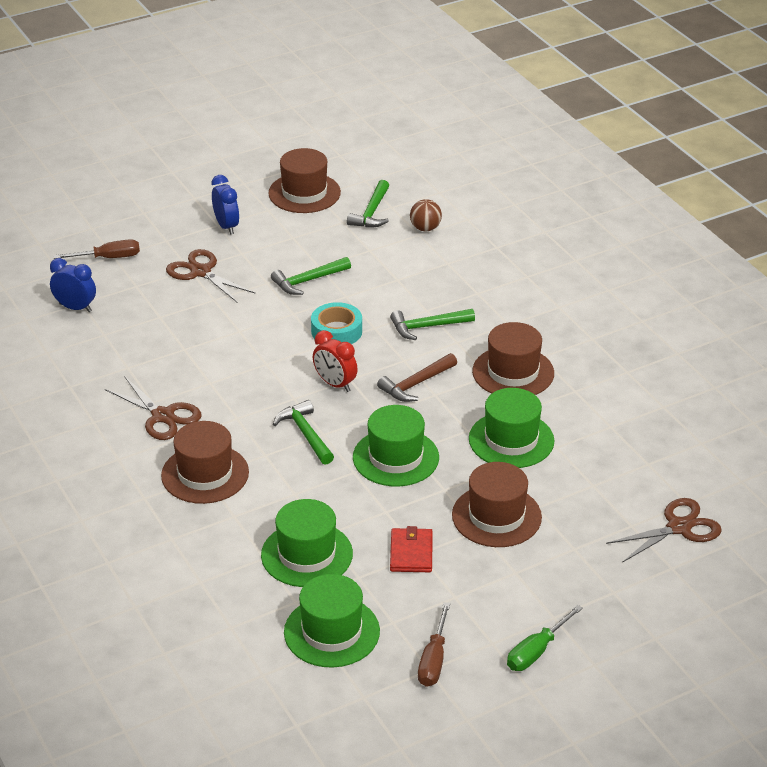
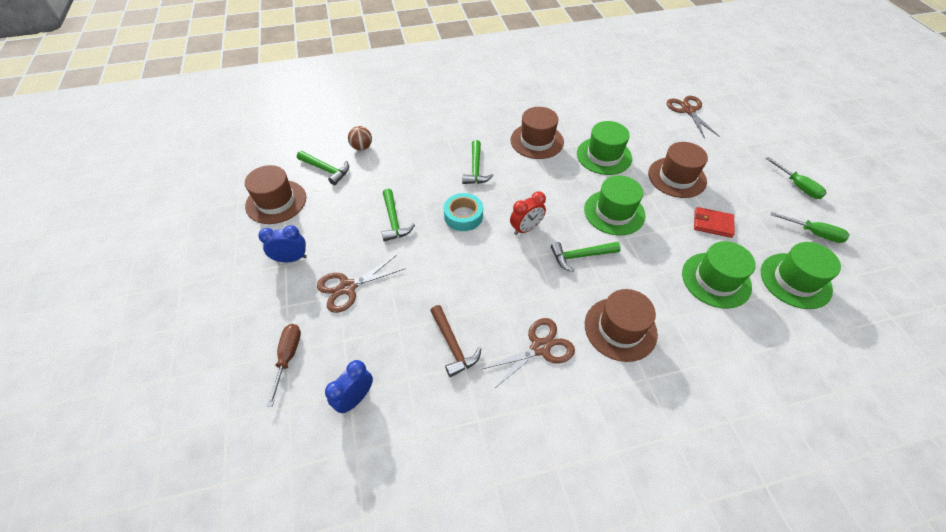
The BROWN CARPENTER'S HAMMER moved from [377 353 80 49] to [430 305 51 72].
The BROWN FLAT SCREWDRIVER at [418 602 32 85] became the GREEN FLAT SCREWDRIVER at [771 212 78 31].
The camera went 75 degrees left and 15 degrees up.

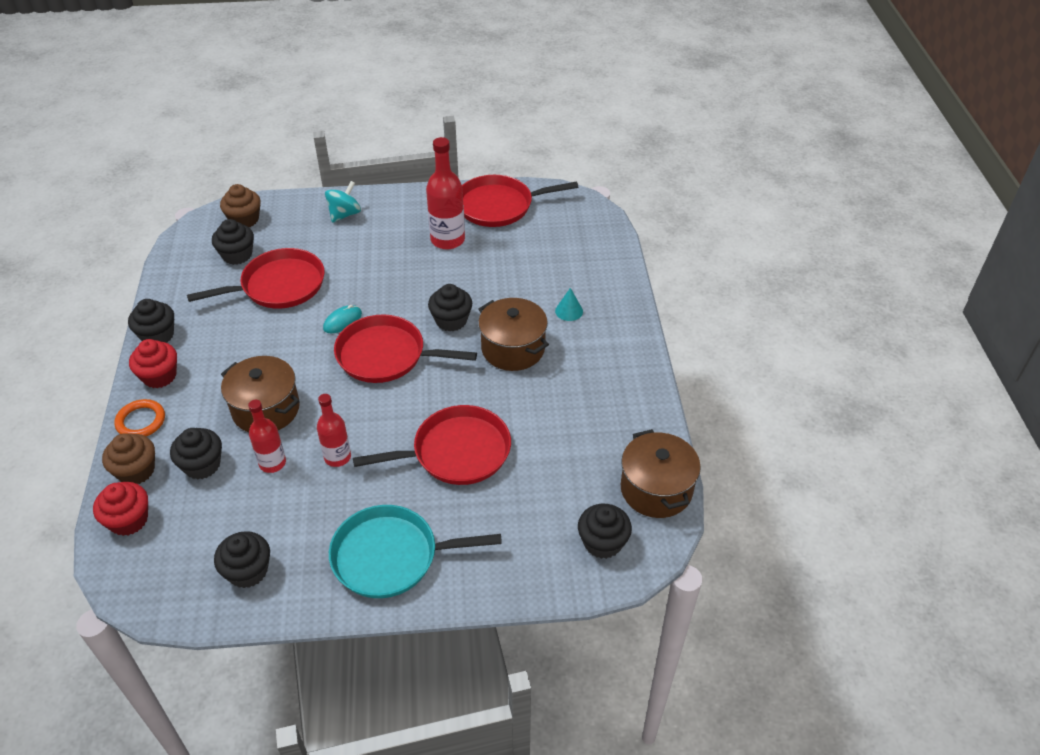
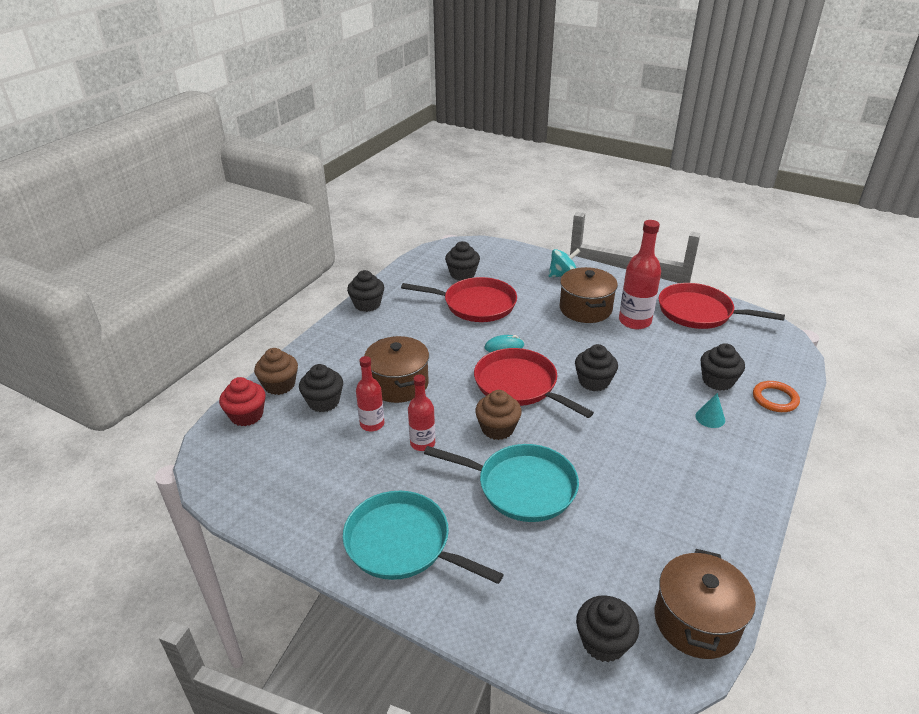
The BROWN CUPCAKE moved from [220 184 41 43] to [475 390 47 50].
The BROWN STOCKPOT moved from [478 298 71 73] to [560 267 58 56].
The SCARLET CUPCAKE at [129 339 48 49] disappeared.
The BRIGHT ORANGE RING moved from [115 399 50 37] to [753 381 47 31].
The SCARLET SKILLET at [353 405 158 80] became the TEAL SKILLET at [424 444 155 78].
The BLACK CUPCAKE moved from [214 531 56 57] to [701 343 44 48].
The camera went 35 degrees right and 10 degrees down.

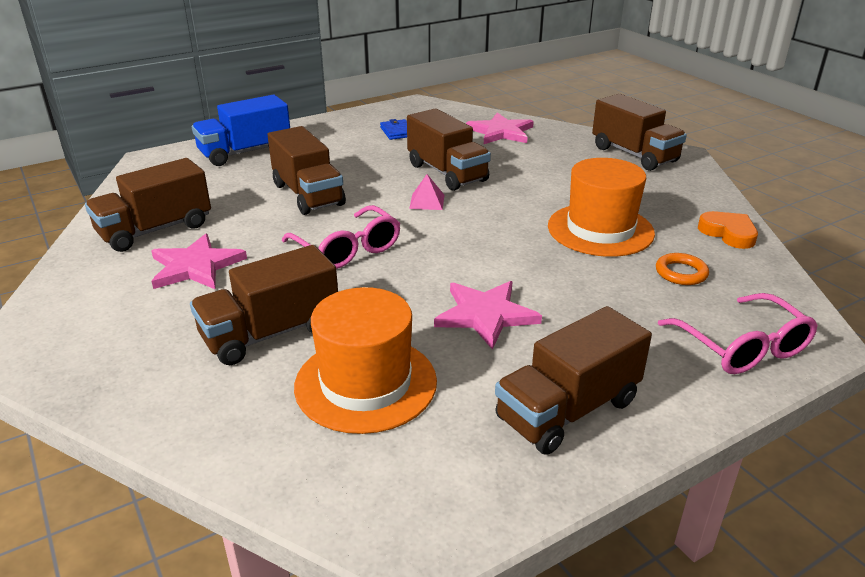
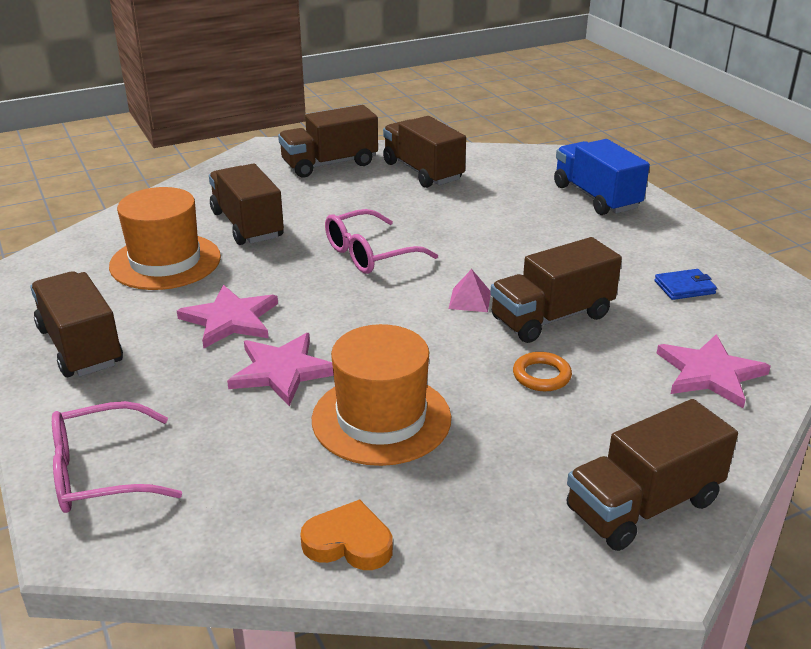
The BROWN LORRY moved from [268 126 78 89] to [278 105 100 72].
The BRIGHT ORANGE LOVE HEART at [698 211 60 38] turned 135 degrees counterclockwise.
The ROSY STAR moved from [151 234 96 55] to [227 333 107 73].
The BRIGHT ORANGE RING moved from [656 253 53 32] to [513 352 59 39].
The camera went 95 degrees right and 0 degrees up.

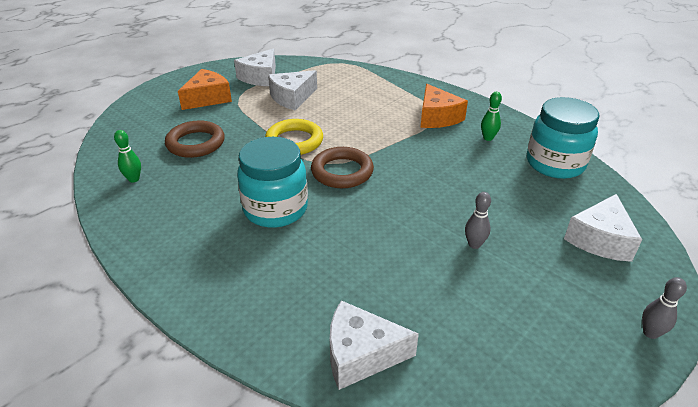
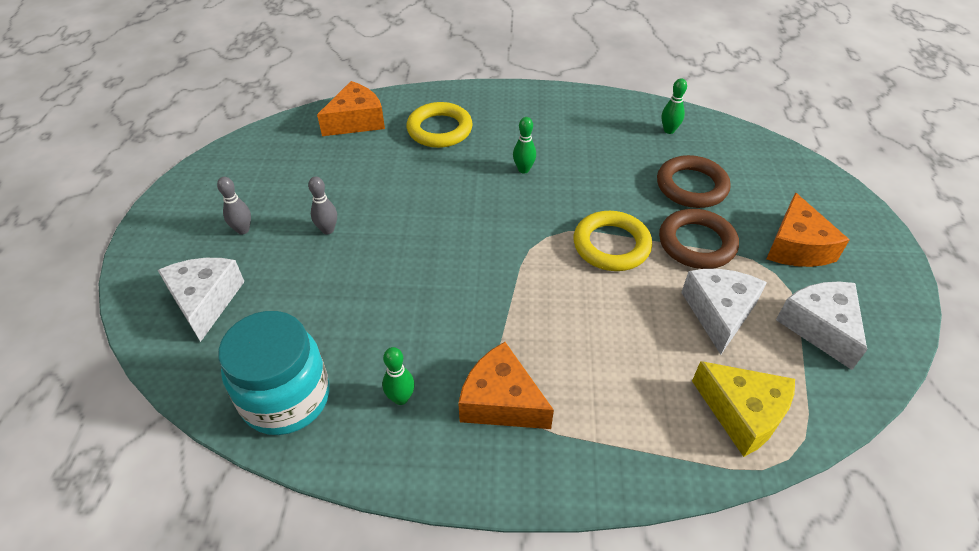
The TEAL PRESERVE JAR at [237 137 71 91] was replaced by the GREEN BOWLING PIN at [513 117 23 56].
The BROWN RING moved from [311 147 63 41] to [659 209 80 60].
The GREY BOWLING PIN moved from [642 277 45 62] to [217 177 34 57].
The WHITE PIECE OF CHEESE at [330 300 89 90] became the BRIGHT ORANGE PIECE OF CHEESE at [317 81 68 55].
The GOLDEN RING at [407 102 66 46] appeared.
The GOLDEN PIECE OF CHEESE at [692 361 103 96] appeared.
The camera went 140 degrees right and 10 degrees up.

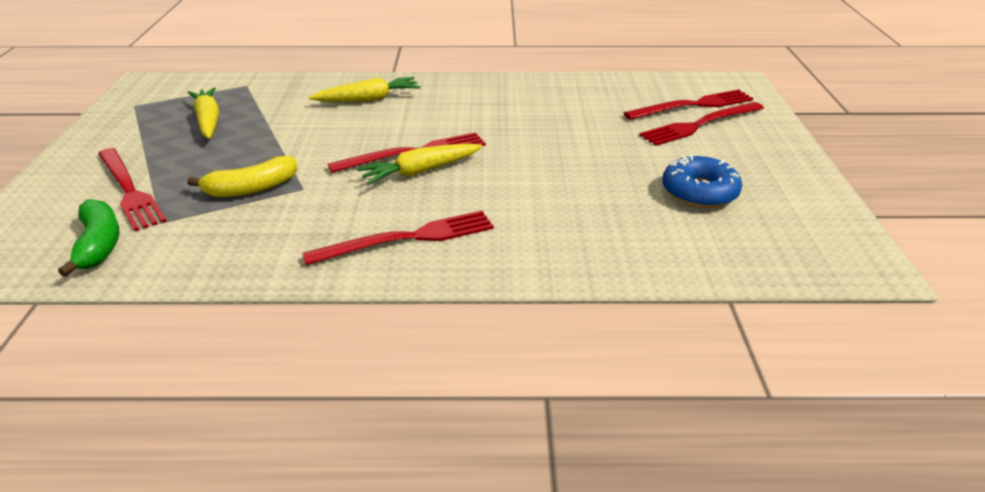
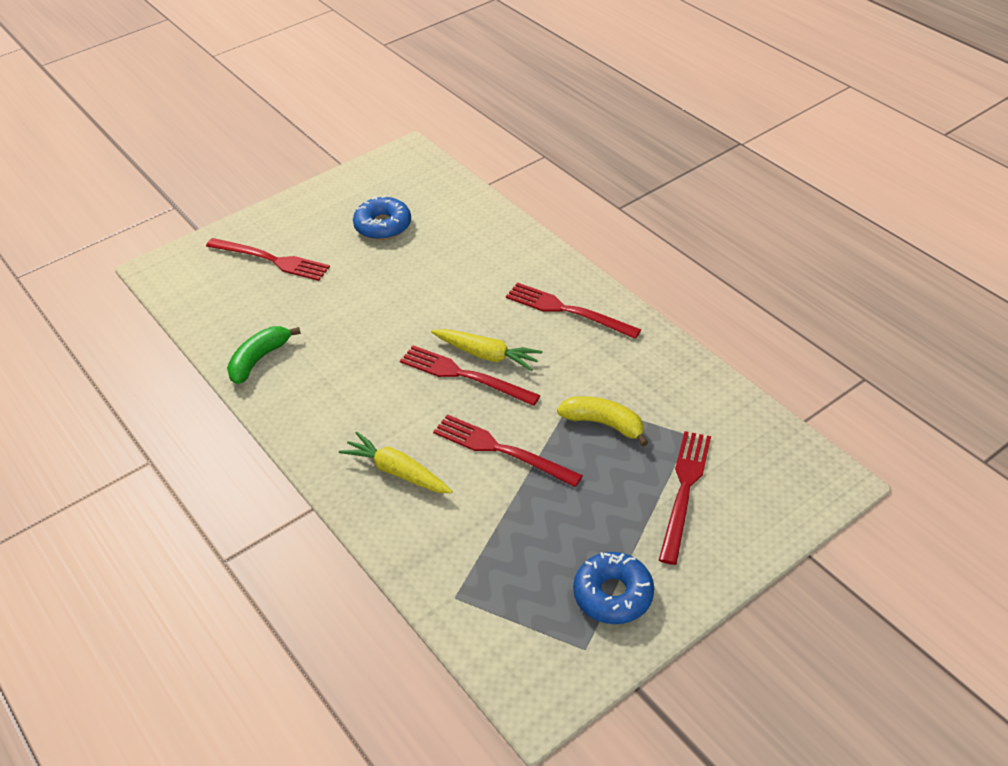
The GOLDEN ROOT VEGETABLE at [187 87 32 52] disappeared.
The SCARLET DINNER FORK moved from [624 89 129 31] to [433 414 150 73].
The GREEN TOY BANANA moved from [58 199 62 78] to [227 326 74 58].
The BLUE DOUGHNUT at [573 552 81 72] appeared.
The camera went 125 degrees left and 10 degrees up.

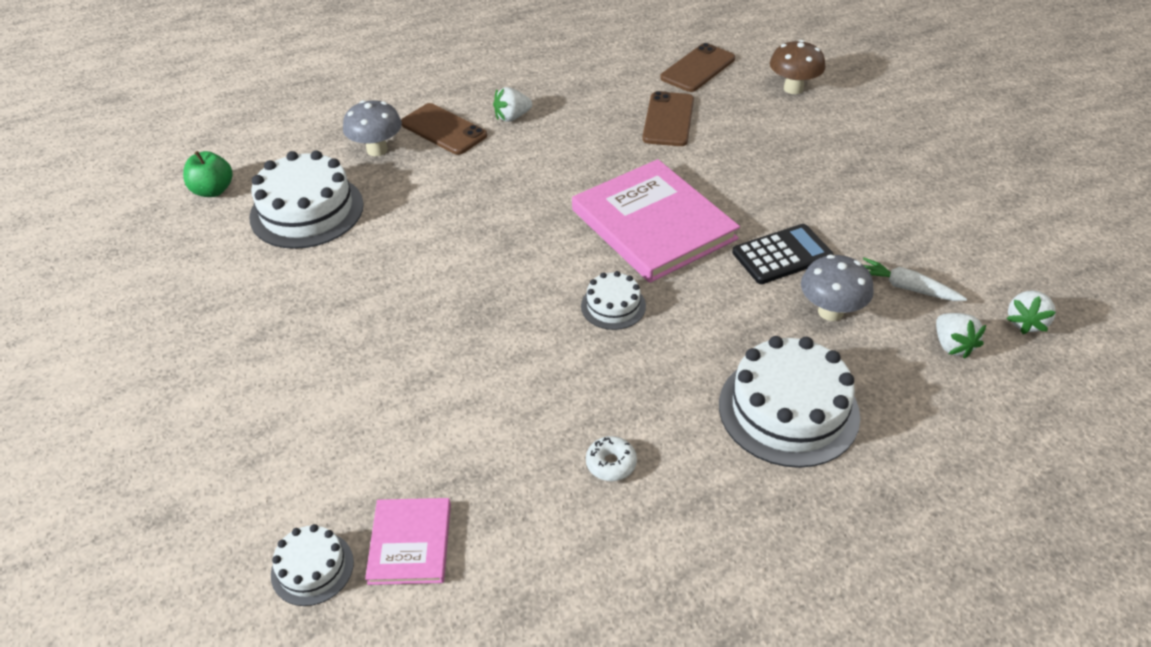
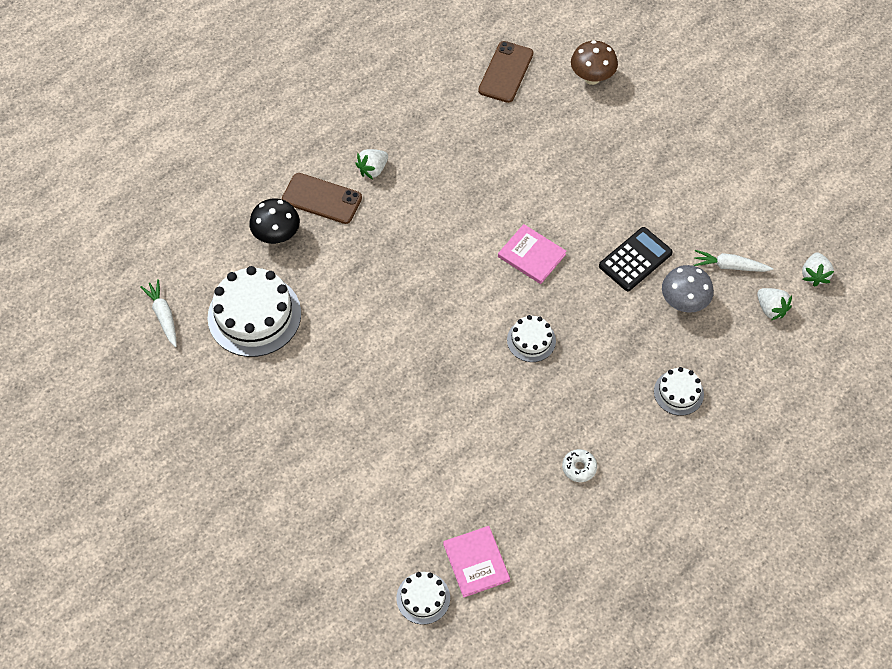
The BROWN PHONE at [642 91 52 55] disappeared.
The GREY TOADSTOOL at [343 100 59 56] became the BLACK TOADSTOOL at [249 198 51 46].
The GREEN APPLE at [183 151 50 46] was replaced by the WHITE ROOT VEGETABLE at [140 279 37 68].
The ROSY HARDCOVER at [572 159 168 124] changed to 0.51 times the size.
The WHITE GATEAU at [719 336 141 132] changed to 0.52 times the size.
The camera went 20 degrees left and 15 degrees up.

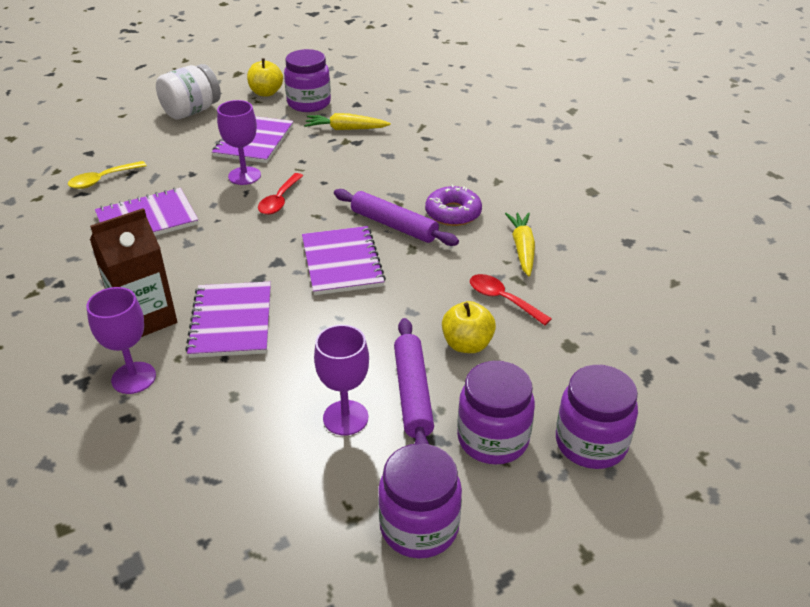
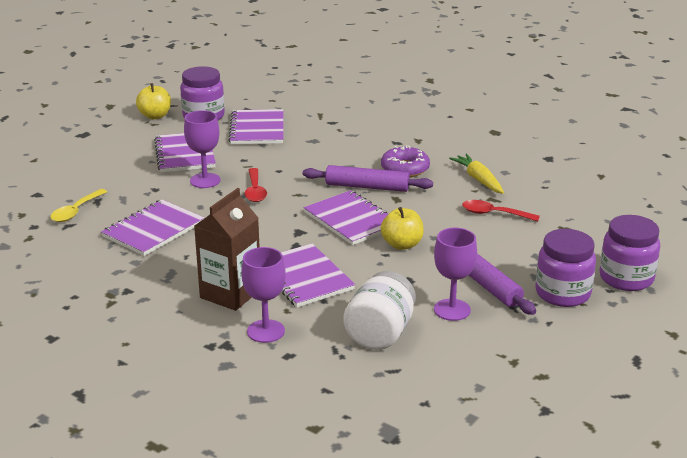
The WHITE PRESERVE JAR moved from [156 64 65 56] to [343 271 73 79].
The GOLDEN ROOT VEGETABLE at [304 113 87 17] was replaced by the ROYAL PURPLE NOTEPAD at [228 109 56 35].
The GOLDEN APPLE moved from [442 301 54 52] to [381 207 43 43].
The ROYAL PURPLE PRESERVE JAR at [378 443 84 116] disappeared.
The camera went 25 degrees left and 10 degrees down.

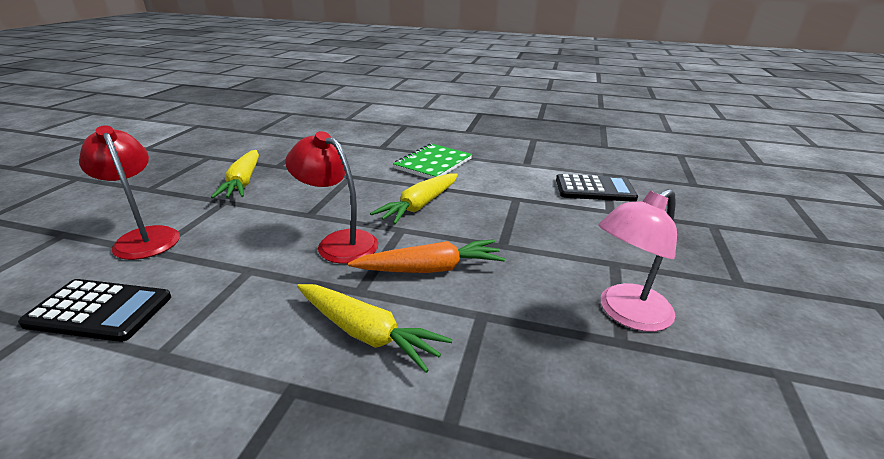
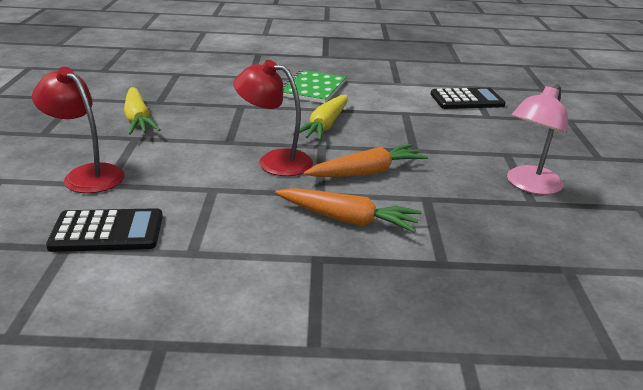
The GOLDEN ROOT VEGETABLE at [297 284 156 89] became the BRIGHT ORANGE ROOT VEGETABLE at [275 188 146 44].
The camera went 15 degrees left and 0 degrees up.

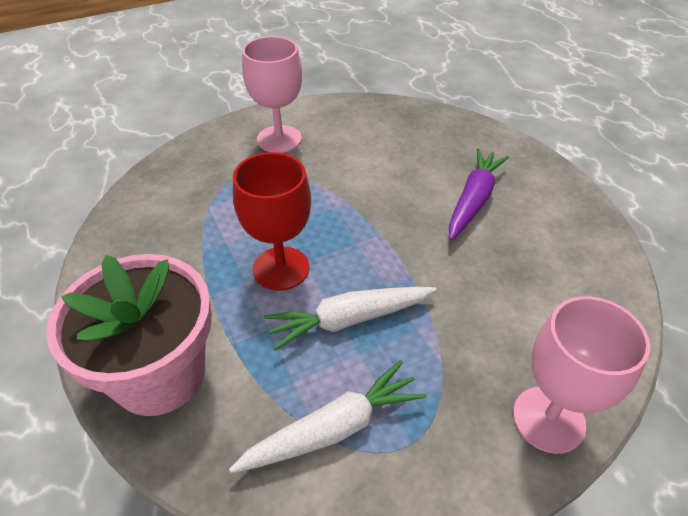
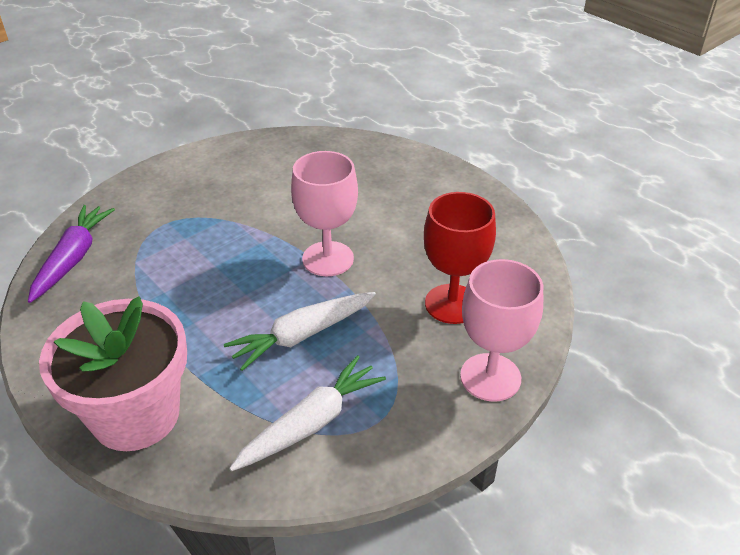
The ROSY GOBLET moved from [242 36 60 117] to [291 151 67 125].
The ROYAL PURPLE ROOT VEGETABLE moved from [449 148 60 92] to [28 205 87 98].
The SCARLET GOBLET moved from [233 152 78 139] to [424 192 72 132].
The camera went 15 degrees left and 5 degrees down.

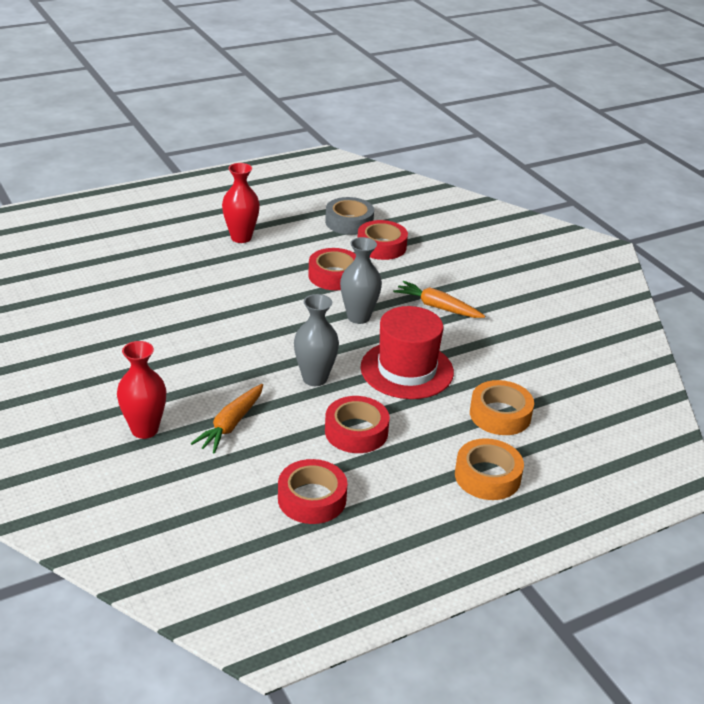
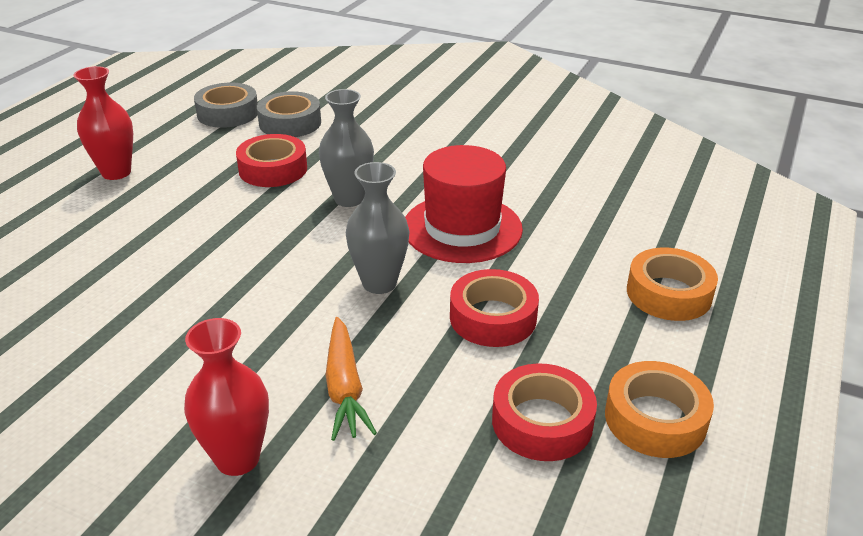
The SCARLET TAPE at [357 220 51 40] became the GREY TAPE at [257 91 64 46].
The BRIGHT ORANGE ROOT VEGETABLE at [393 281 92 37] disappeared.
The BRIGHT ORANGE TAPE moved from [470 380 64 55] to [605 361 109 97].
The camera went 35 degrees left and 0 degrees up.

